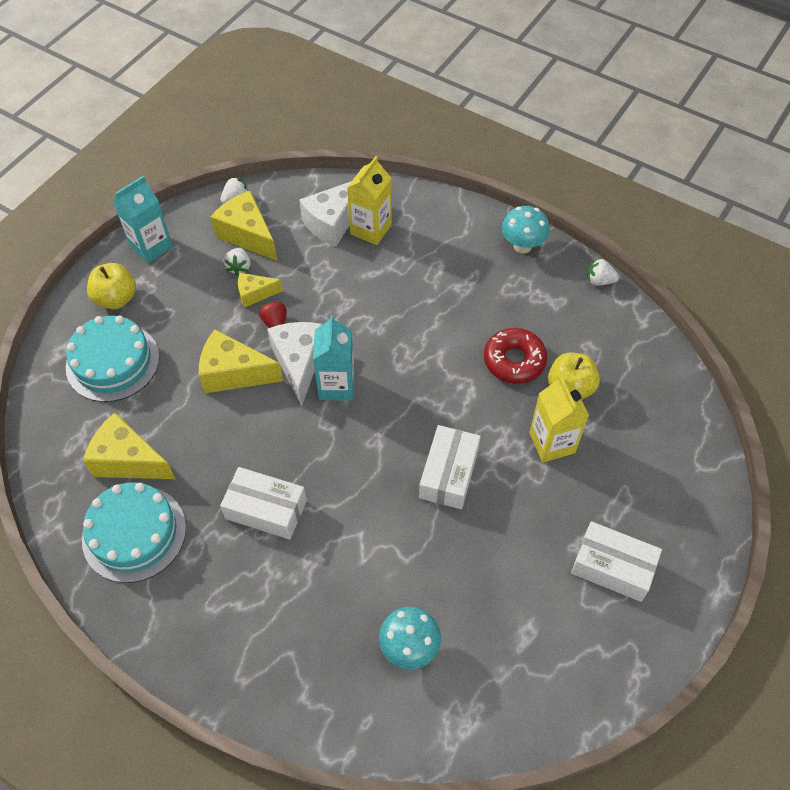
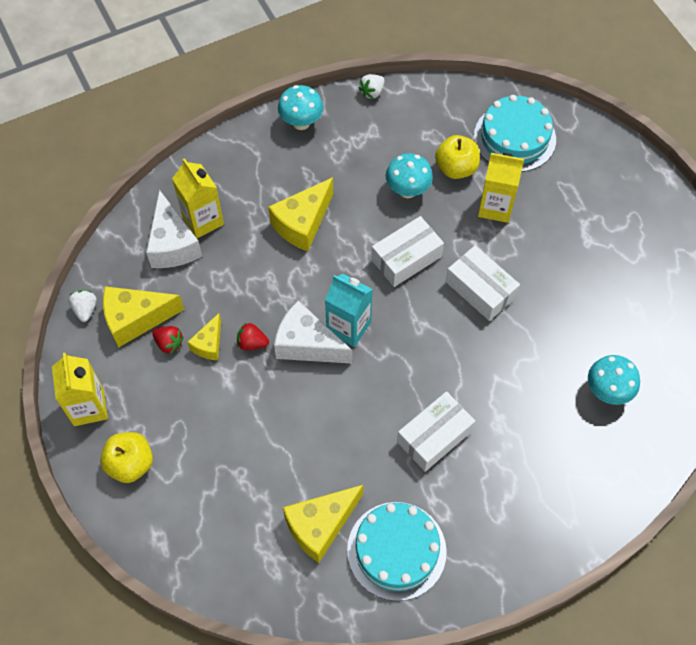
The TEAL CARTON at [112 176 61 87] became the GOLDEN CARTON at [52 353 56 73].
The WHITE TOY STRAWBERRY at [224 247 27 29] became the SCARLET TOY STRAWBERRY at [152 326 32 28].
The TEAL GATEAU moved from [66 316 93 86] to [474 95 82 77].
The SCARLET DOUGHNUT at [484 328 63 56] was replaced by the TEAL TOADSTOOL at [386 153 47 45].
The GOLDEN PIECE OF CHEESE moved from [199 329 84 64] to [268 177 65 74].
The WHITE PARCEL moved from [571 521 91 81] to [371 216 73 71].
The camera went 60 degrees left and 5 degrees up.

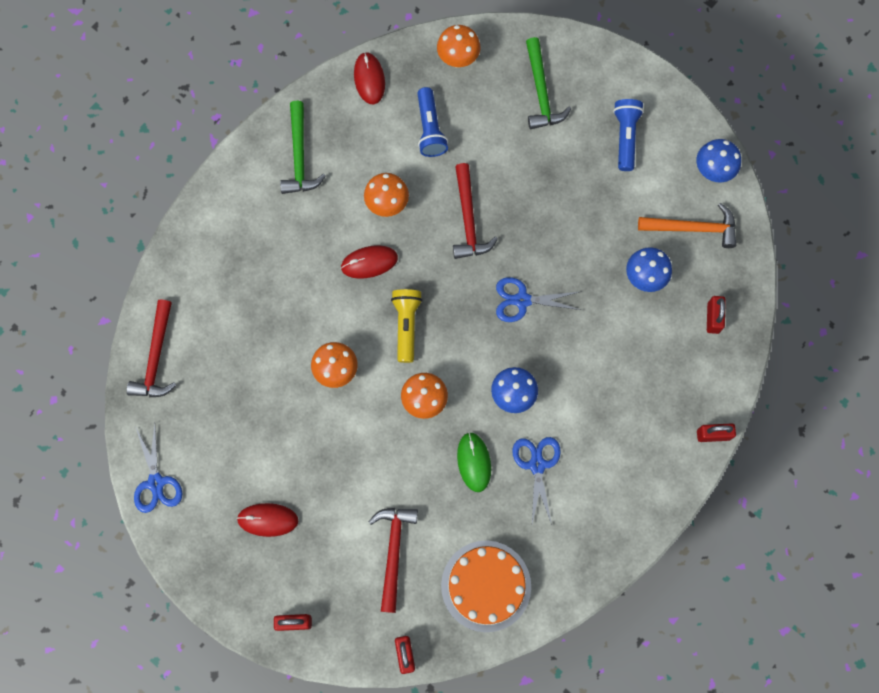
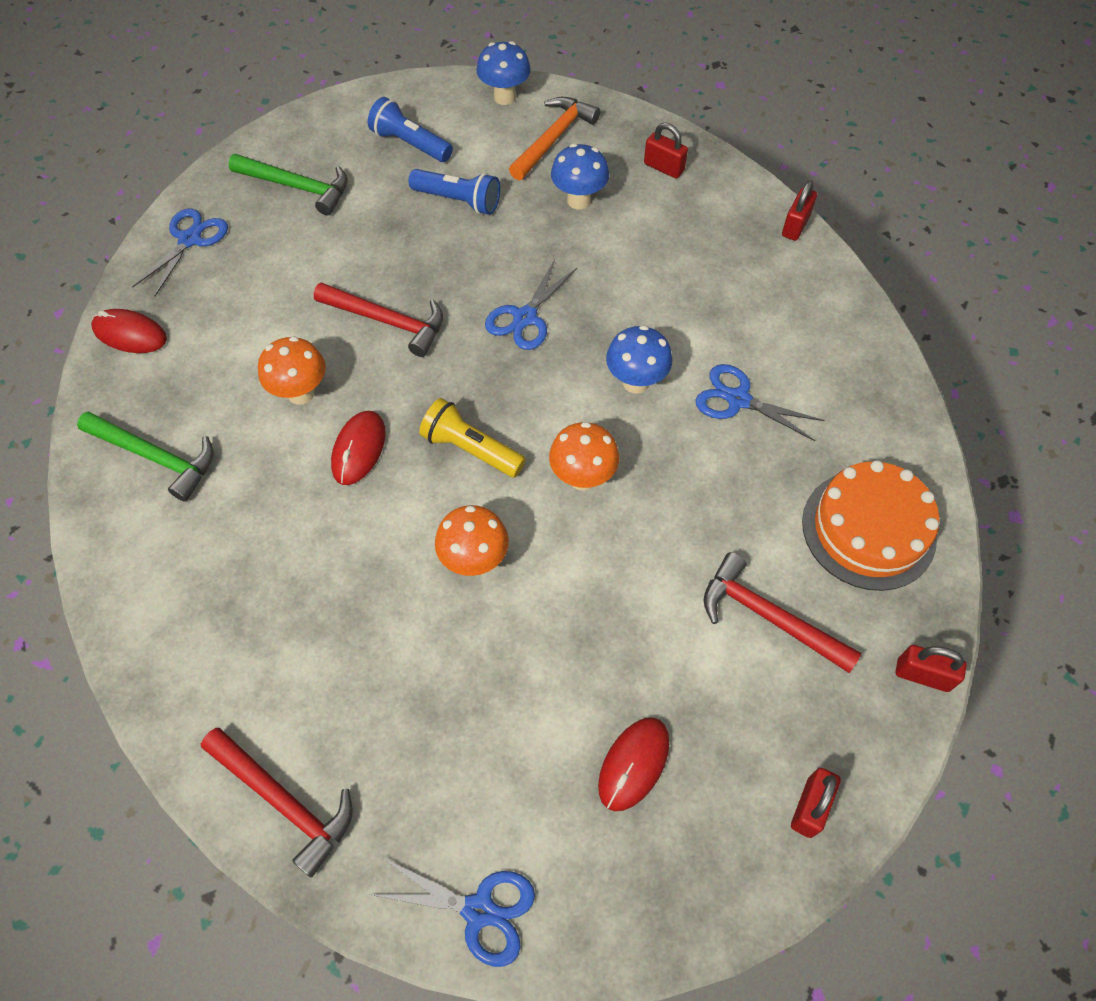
The BRIGHT ORANGE TOADSTOOL at [437 25 44 43] was replaced by the BLUE SHEARS at [132 208 96 88].
The BLUE FLASHLIGHT moved from [417 87 31 70] to [408 169 92 46].
The GREEN PC MOUSE at [457 432 34 60] disappeared.
The camera went 60 degrees left and 15 degrees down.

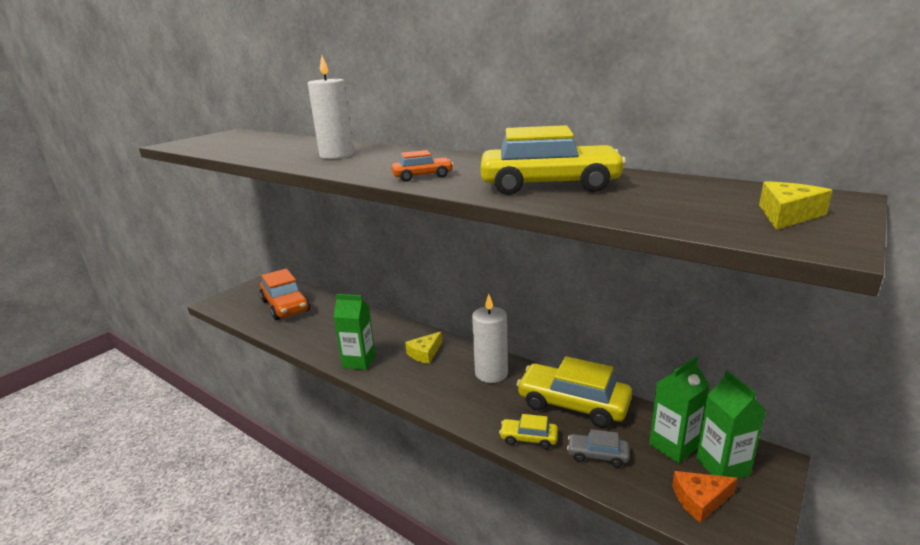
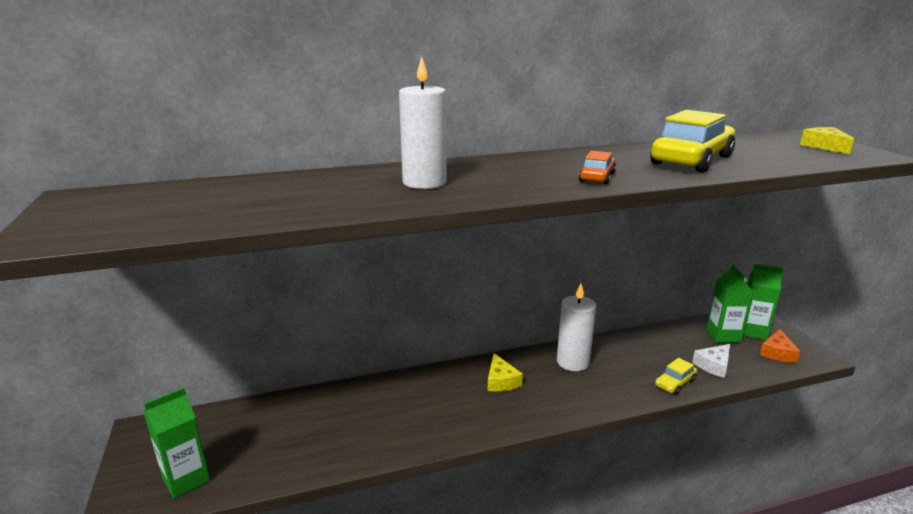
The BRIGHT ORANGE AUTOMOBILE at [259 269 51 51] disappeared.
The GREEN CARTON moved from [333 294 43 76] to [144 387 66 112].
The GOLDEN AUTOMOBILE at [516 356 116 72] disappeared.
The GREY AUTOMOBILE at [567 429 63 38] was replaced by the WHITE PIECE OF CHEESE at [692 344 38 34].
The camera went 55 degrees left and 0 degrees up.

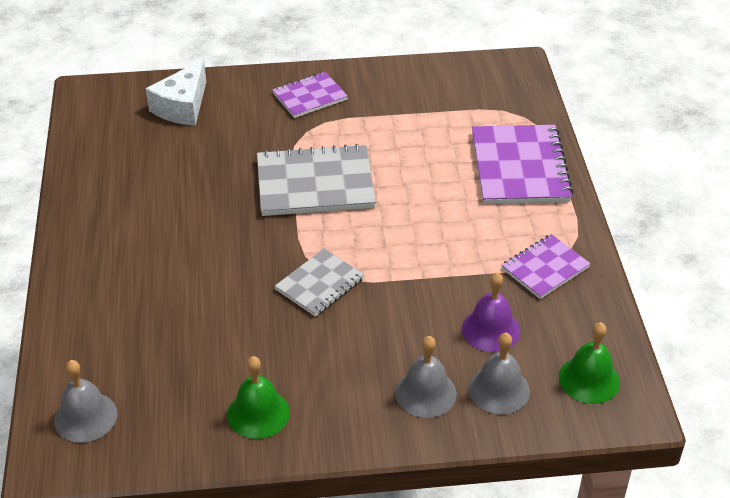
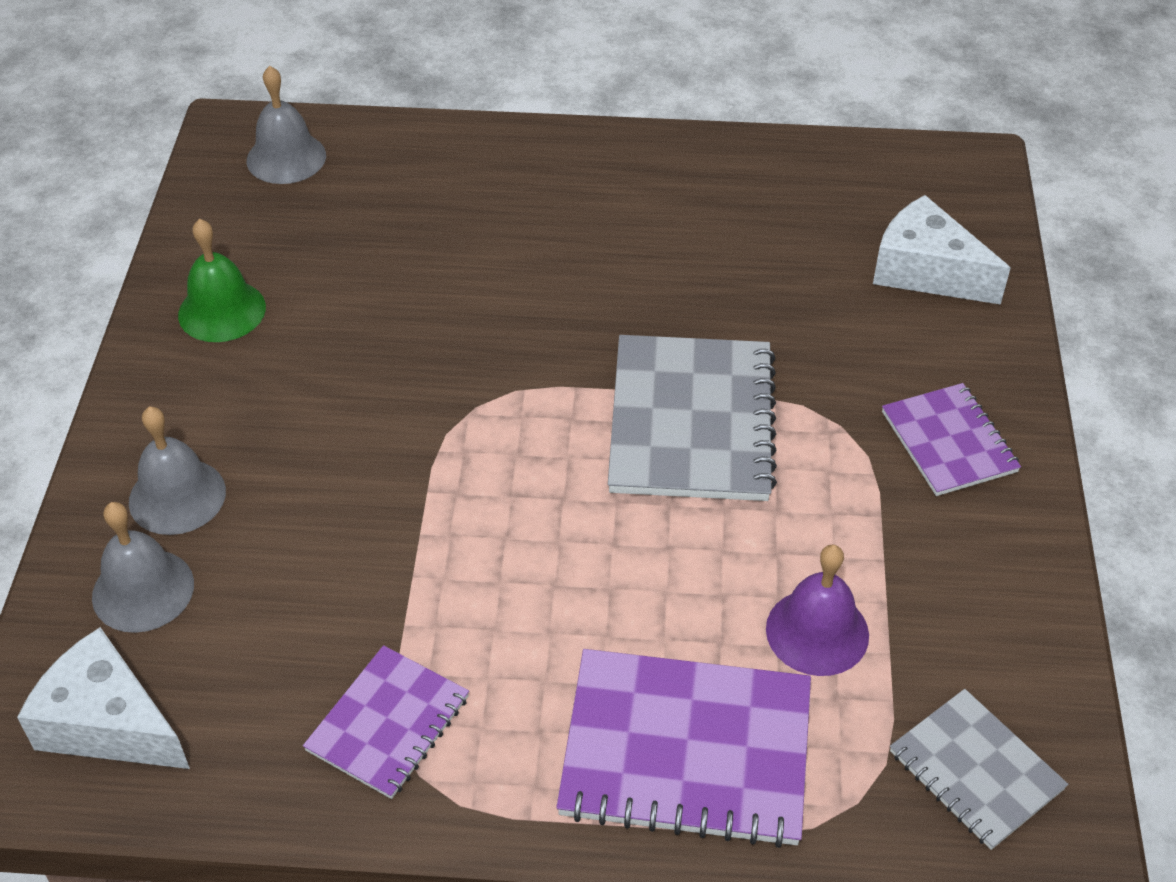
The ROYAL PURPLE NOTEPAD at [501 234 90 65] turned 60 degrees clockwise.
The GREY NOTEPAD moved from [275 249 89 68] to [890 689 178 161].
The ROYAL PURPLE HAND BELL moved from [462 272 58 80] to [766 544 103 132].
The GREEN HAND BELL at [559 322 61 82] was replaced by the WHITE PIECE OF CHEESE at [17 627 173 142].
The camera went 100 degrees right and 5 degrees up.

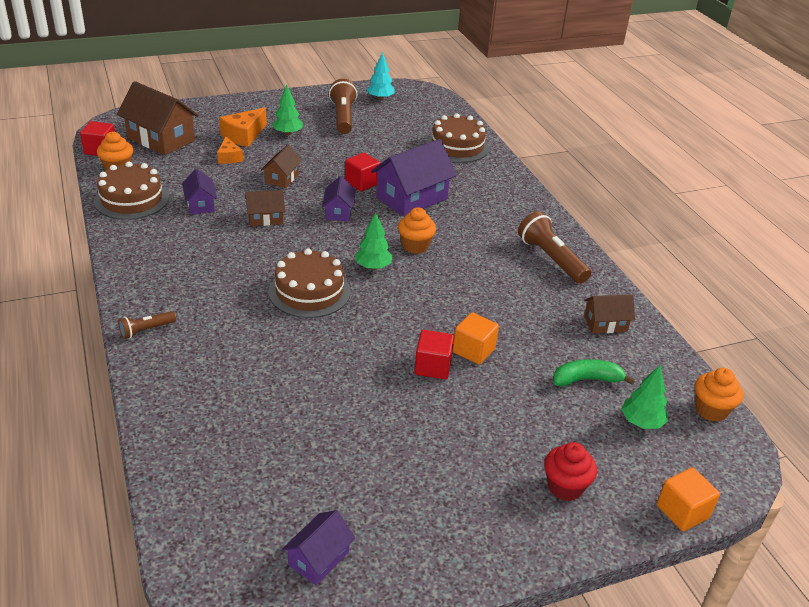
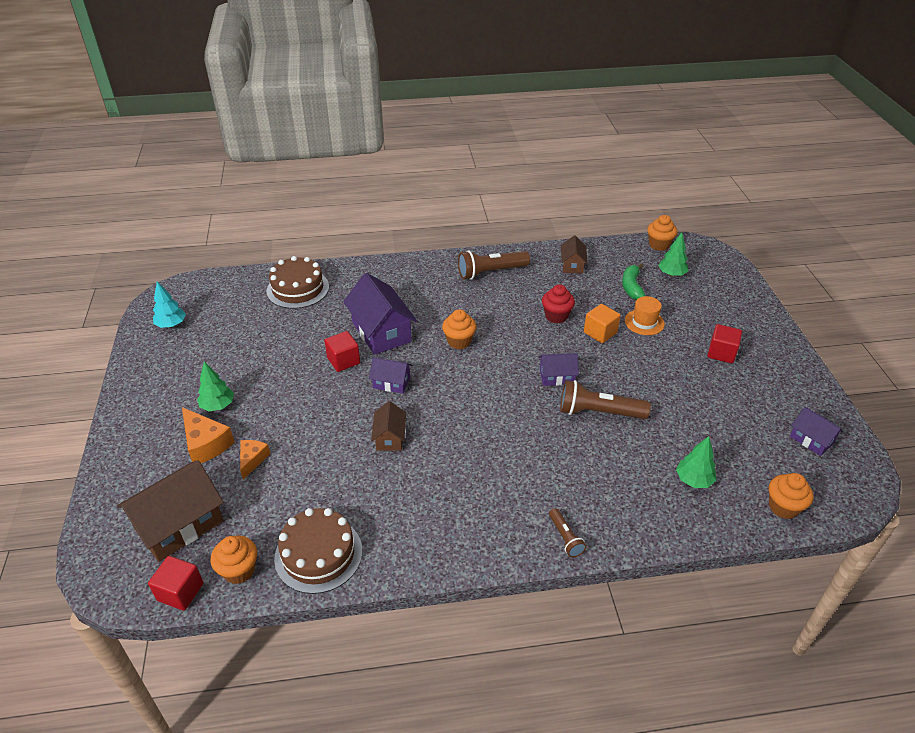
The BROWN FLASHLIGHT moved from [329 79 29 55] to [560 380 91 39].
The BRIGHT ORANGE PIECE OF CHEESE at [217 137 26 27] turned 75 degrees counterclockwise.
The BROWN HOUSE at [261 145 41 43] disappeared.
The ROYAL PURPLE HOUSE moved from [182 169 35 45] to [539 353 40 33].
The GREEN TOY TREE moved from [355 213 38 57] to [676 436 40 52].
The BROWN GATEAU at [268 248 82 70] disappeared.
The SCARLET BLOCK moved from [414 330 40 49] to [707 324 35 40].
The SCARLET CUPCAKE moved from [544 442 53 59] to [542 284 33 39].
The BRIGHT ORANGE BLOCK at [657 467 63 65] disappeared.
The BRIGHT ORANGE TALL HAT at [625 296 40 39] appeared.
The BRIGHT ORANGE CUPCAKE at [769 473 45 46] appeared.
The camera went 75 degrees left and 5 degrees up.

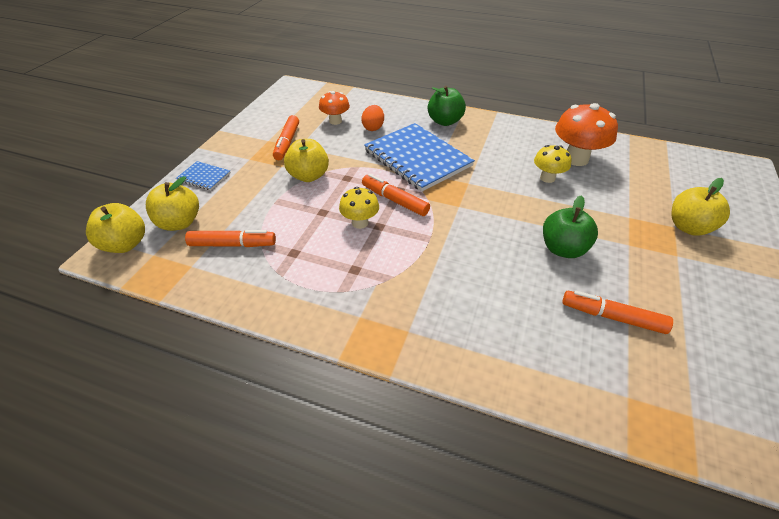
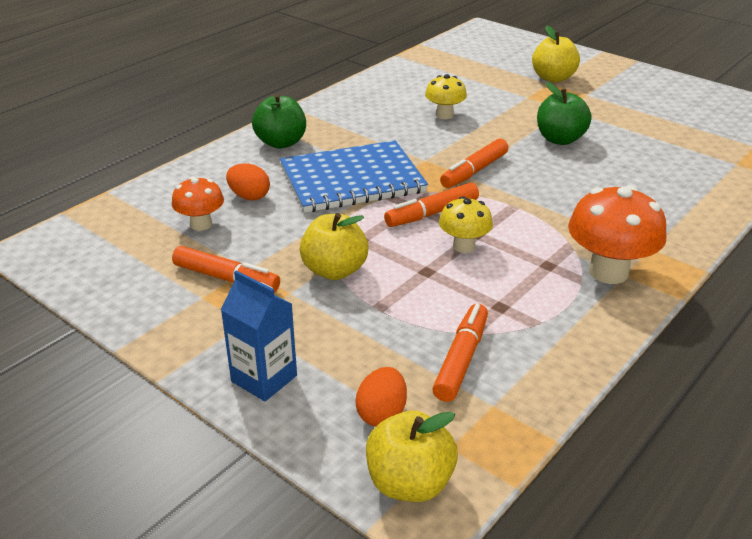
The BRIGHT ORANGE TOADSTOOL moved from [555 103 63 63] to [568 185 99 99].
The BLUE NOTEPAD at [176 161 55 29] was replaced by the BLUE CARTON at [221 270 76 131].
The GOLDEN APPLE at [146 176 53 55] was replaced by the BRIGHT ORANGE TOY EGG at [355 367 52 60].
The BRIGHT ORANGE MARKER PEN moved from [563 291 110 43] to [440 139 69 49].
The camera went 70 degrees left and 10 degrees down.

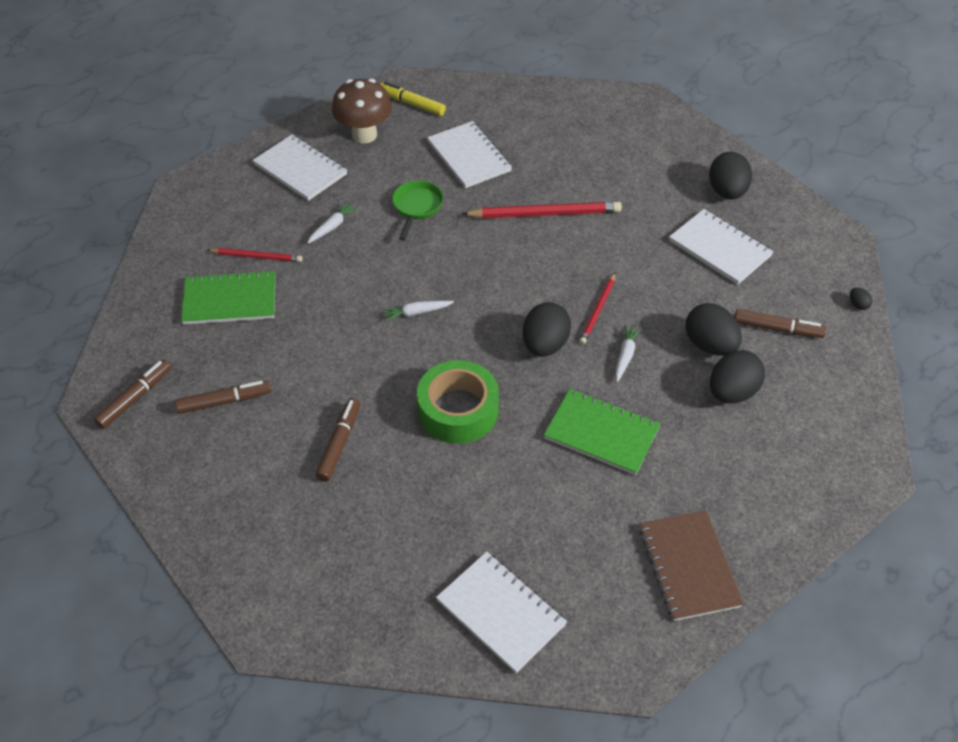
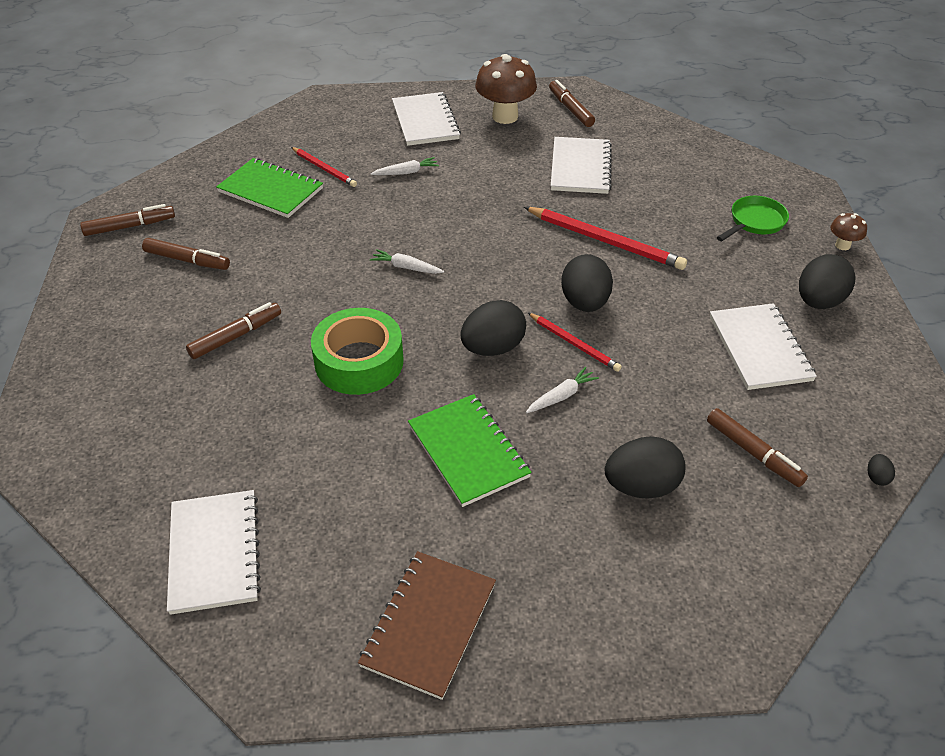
The GOLDEN MARKER PEN at [380 81 66 35] became the BROWN MARKER PEN at [549 80 46 47].
The GREEN SKILLET moved from [392 181 51 60] to [717 196 72 45].
The SCARLET LEAD PENCIL at [579 273 36 71] turned 105 degrees counterclockwise.
The BLACK TOY EGG moved from [685 303 57 53] to [561 254 52 58].
The BROWN TOADSTOOL at [831 213 36 37] appeared.
The camera went 35 degrees right and 5 degrees down.

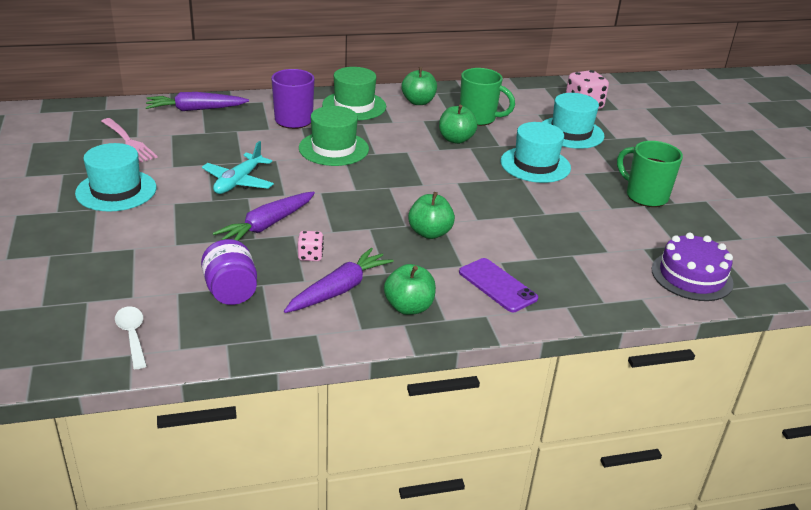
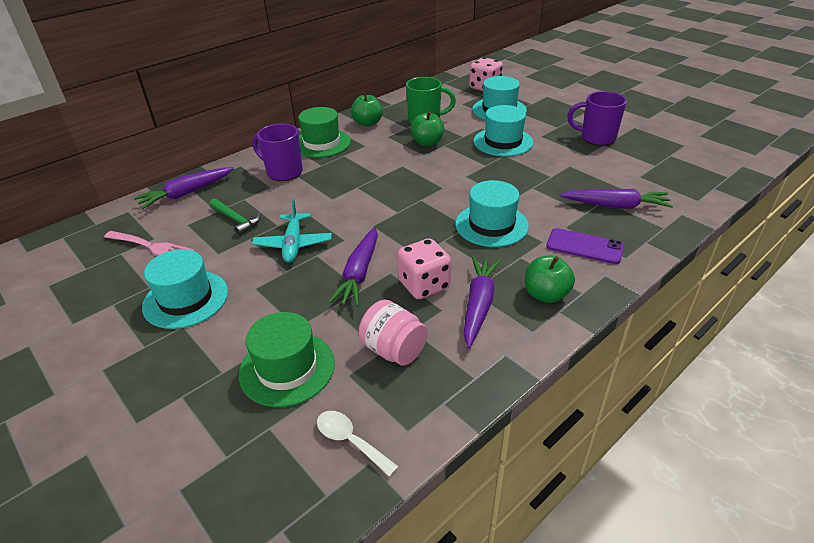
The GREEN TALL HAT moved from [299 106 70 60] to [239 312 96 95].
The GREEN COFFEE MUG at [617 141 66 66] became the ROYAL PURPLE COFFEE MUG at [567 91 60 55].
The GREEN APPLE at [408 192 47 47] was replaced by the TEAL TALL HAT at [456 180 73 67].
The ROSY GAME DIE at [298 231 26 30] changed to 1.83 times the size.
The ROYAL PURPLE GATEAU at [651 233 83 68] disappeared.
The ROYAL PURPLE PRESERVE JAR at [201 239 56 66] became the ROSY PRESERVE JAR at [358 300 70 66].
The ROYAL PURPLE ROOT VEGETABLE at [559 189 114 20] appeared.
The GREEN CARPENTER'S HAMMER at [210 199 51 36] appeared.
The camera went 25 degrees left and 5 degrees up.

